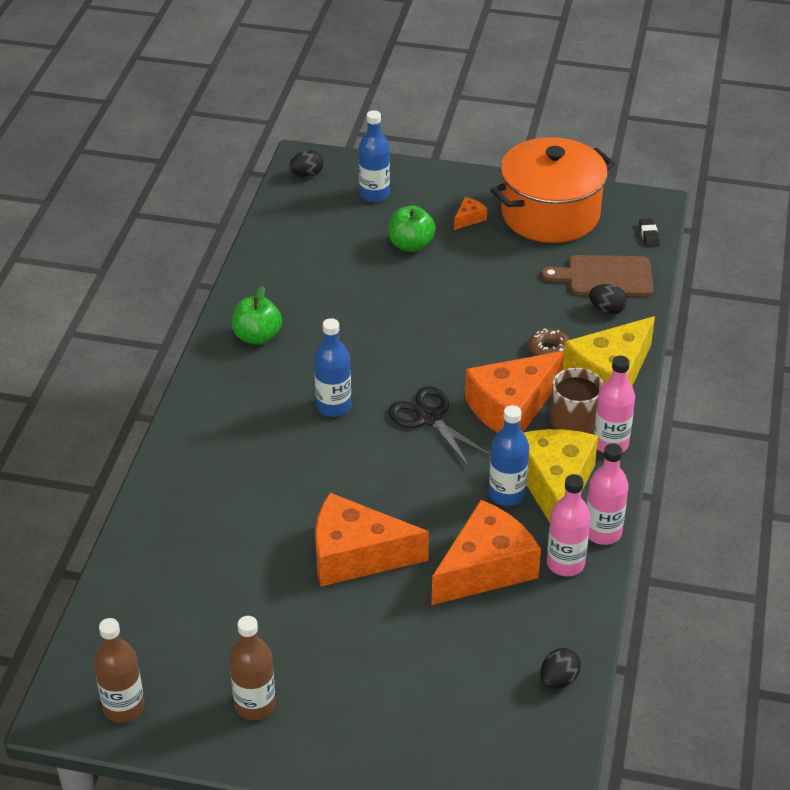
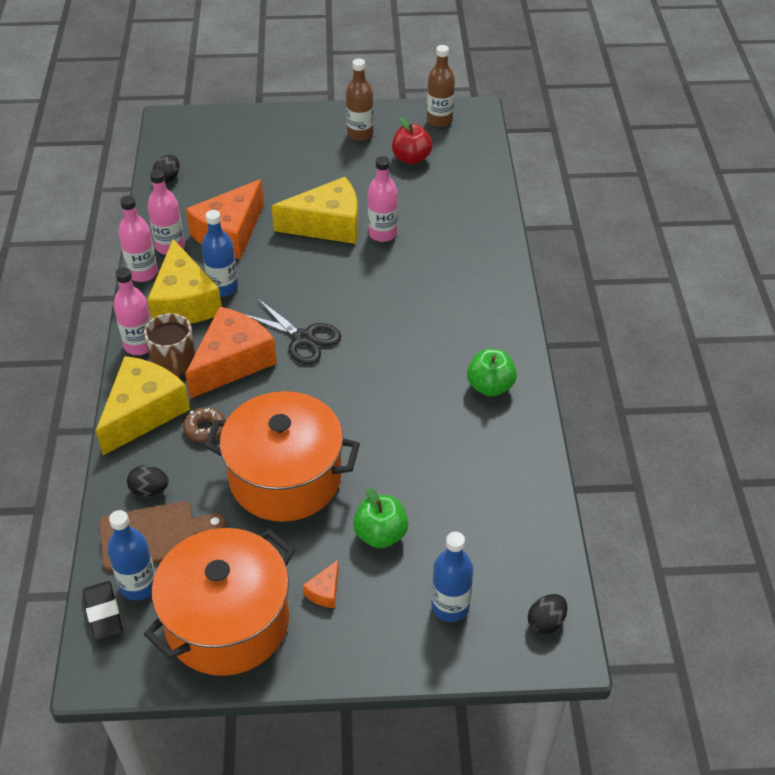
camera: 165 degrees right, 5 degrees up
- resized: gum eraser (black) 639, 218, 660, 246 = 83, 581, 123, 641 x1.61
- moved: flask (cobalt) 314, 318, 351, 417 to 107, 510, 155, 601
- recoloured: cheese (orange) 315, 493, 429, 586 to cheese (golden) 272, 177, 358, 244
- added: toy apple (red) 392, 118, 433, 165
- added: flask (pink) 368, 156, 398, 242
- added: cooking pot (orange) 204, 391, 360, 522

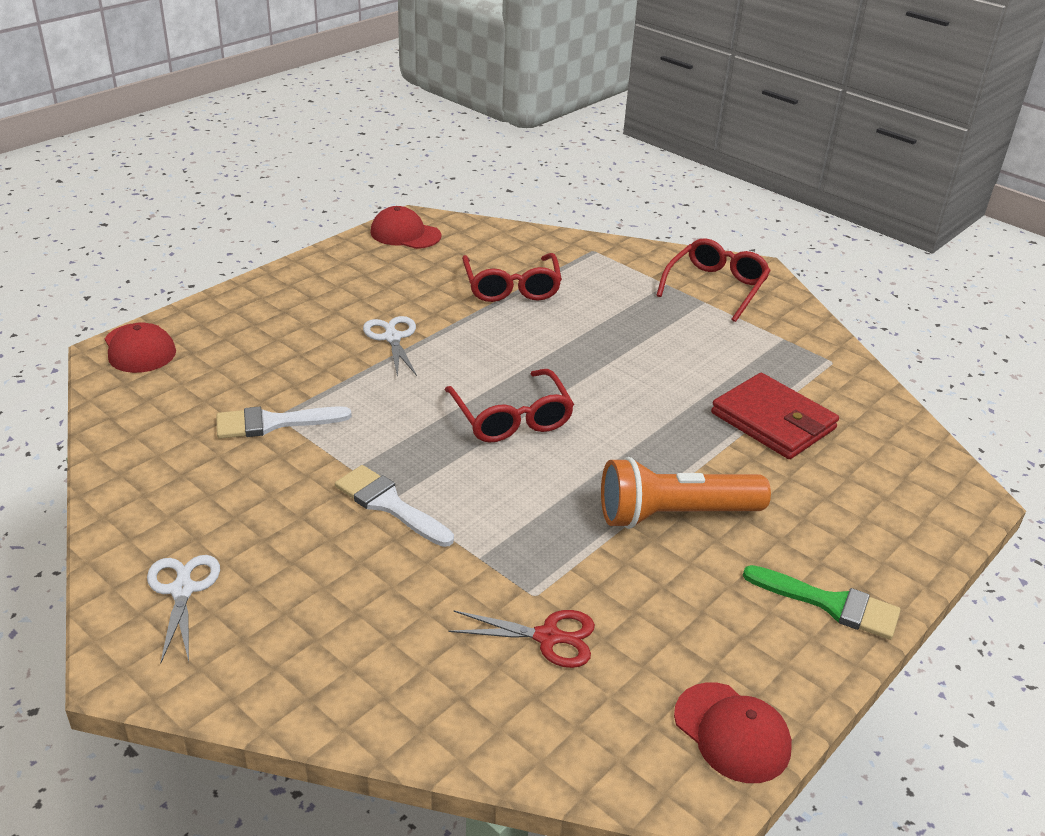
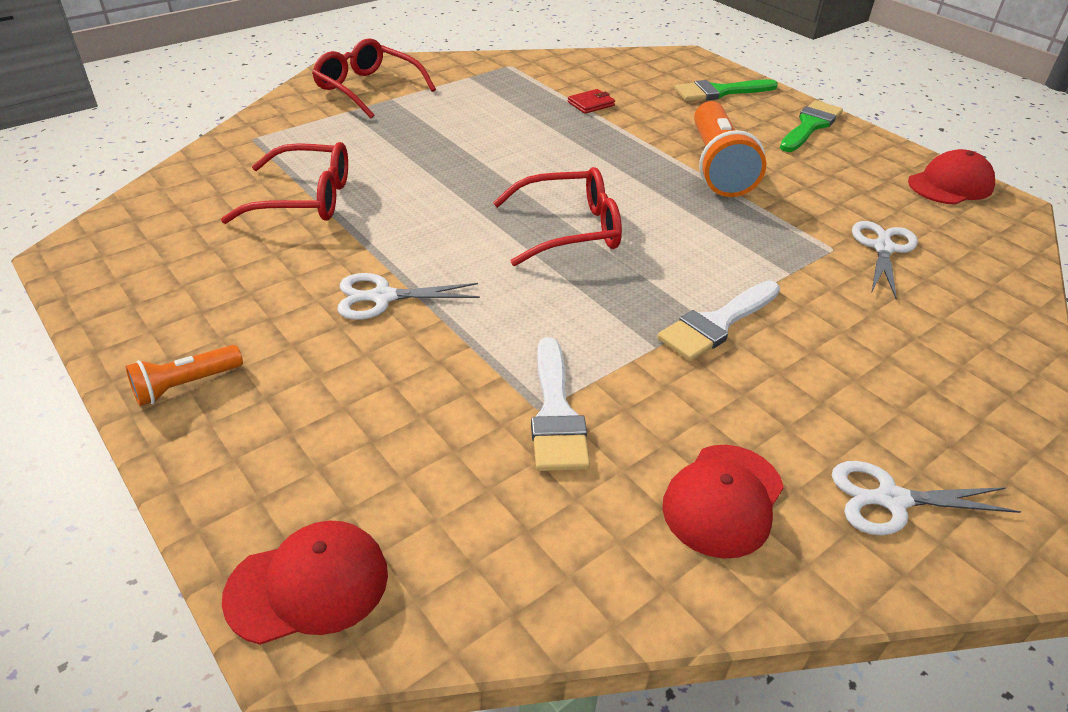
camera: 80 degrees left, 5 degrees up
- moved: cap (red) 370, 206, 441, 249 to 662, 445, 784, 559
- resized: billfold (red) 711, 373, 839, 459 = 568, 89, 615, 114 x0.44
- recoloured: pair of scissors (red) 449, 610, 595, 668 to pair of scissors (pure white) 852, 221, 918, 299
- added: brush (leaf-green) 674, 79, 778, 101
- added: pocket torch (orange) 126, 345, 243, 406

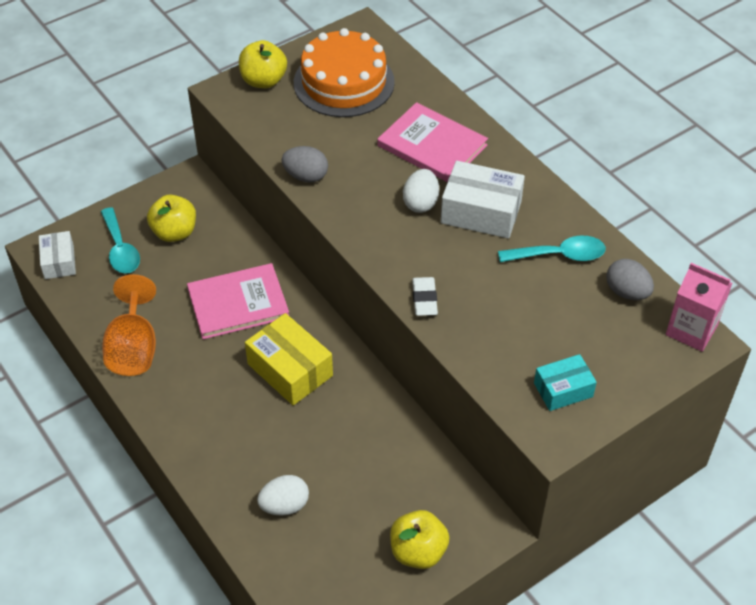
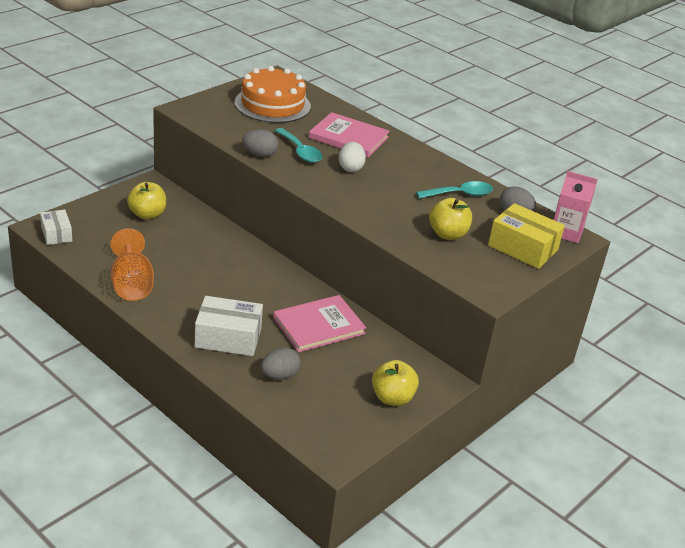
camera: 15 degrees left, 15 degrees down
- moved: toy apple (golden) 239, 40, 287, 88 to 429, 198, 472, 240
- moved: package (pure white) 441, 161, 525, 239 to 195, 296, 263, 356
- moved: spoon (aqua) 101, 207, 140, 273 to 275, 128, 323, 163
- moved: hardcover (pink) 187, 263, 289, 339 to 273, 295, 366, 352
- removed: gum eraser (pure white) 412, 277, 438, 316
- moved: package (golden) 245, 313, 333, 405 to 488, 203, 565, 269
- removed: package (aqua) 534, 354, 597, 411
- recoloured: egg (pure white) 257, 475, 309, 516 to egg (gray) 261, 347, 301, 380

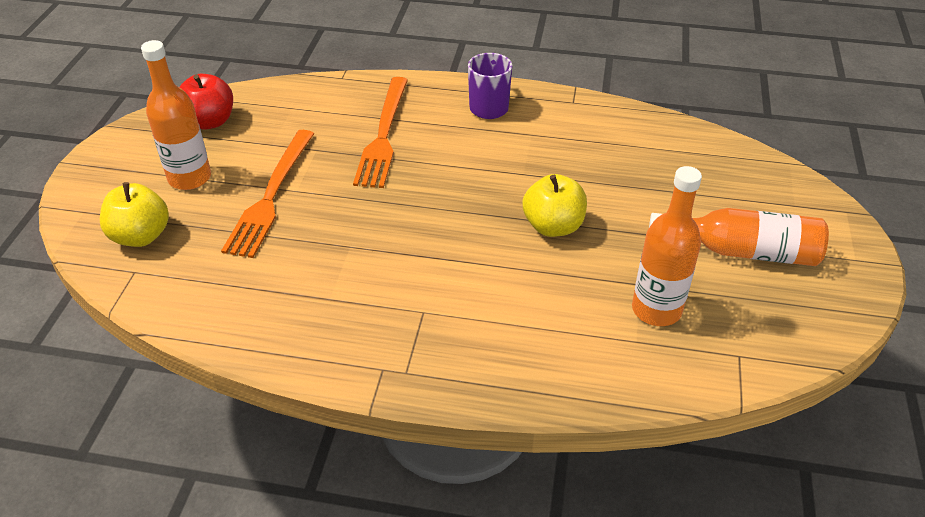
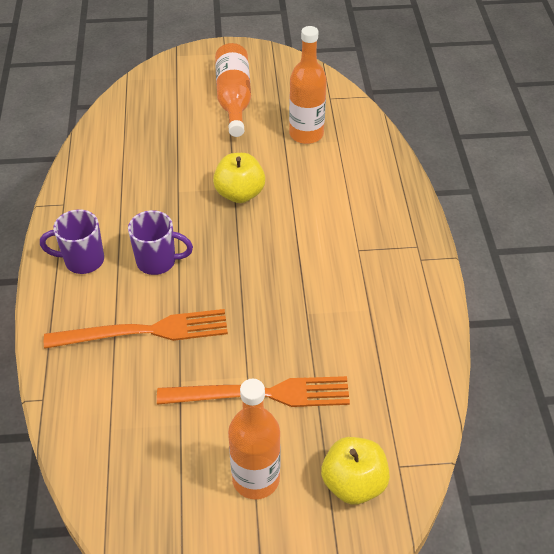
camera: 105 degrees left, 5 degrees up
- removed: toy apple (red) 180, 74, 233, 130
- added: mug (royal purple) 128, 210, 193, 275

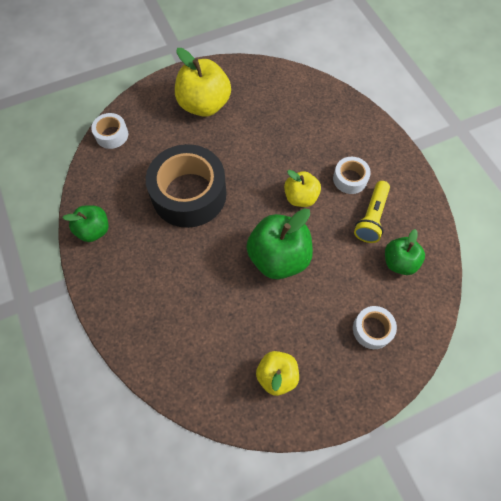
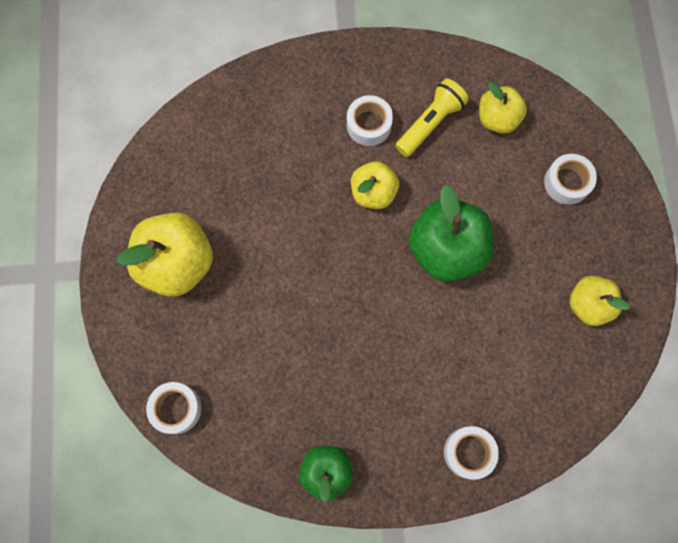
camera: 70 degrees left, 10 degrees up
- removed: roll of tape (black) 146, 144, 227, 228
- turned: pocket torch (golden) 354, 181, 390, 243 = 396, 79, 469, 157 90 degrees counterclockwise
- recoloured: toy apple (leaf-green) 385, 229, 425, 275 to toy apple (golden) 479, 82, 527, 134
- added: roll of tape (pure white) 444, 426, 499, 480

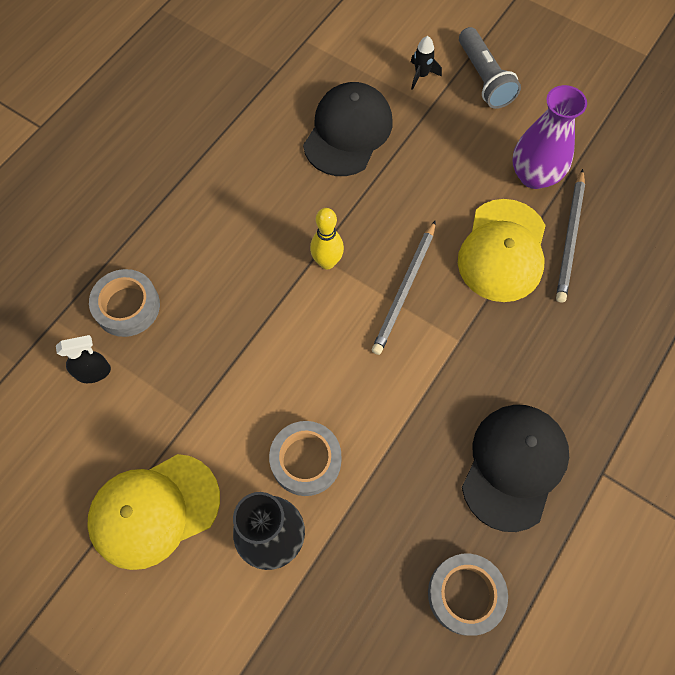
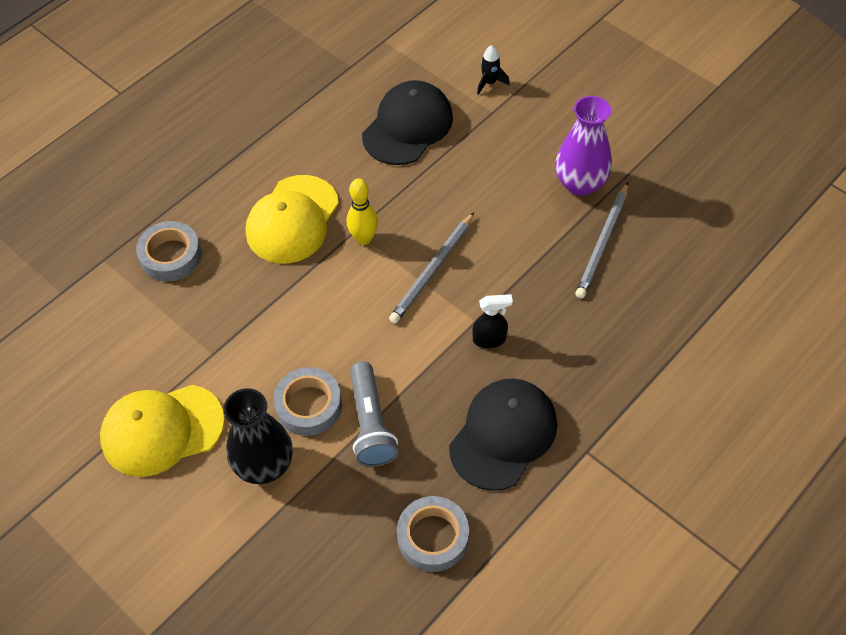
camera: 10 degrees right, 10 degrees down
- moved: pocket torch (gray) 459, 27, 521, 109 to 350, 362, 398, 467
- moved: cap (golden) 458, 199, 546, 302 to 246, 175, 339, 264
- moved: spray cleaner (black) 56, 335, 111, 383 to 473, 294, 513, 348

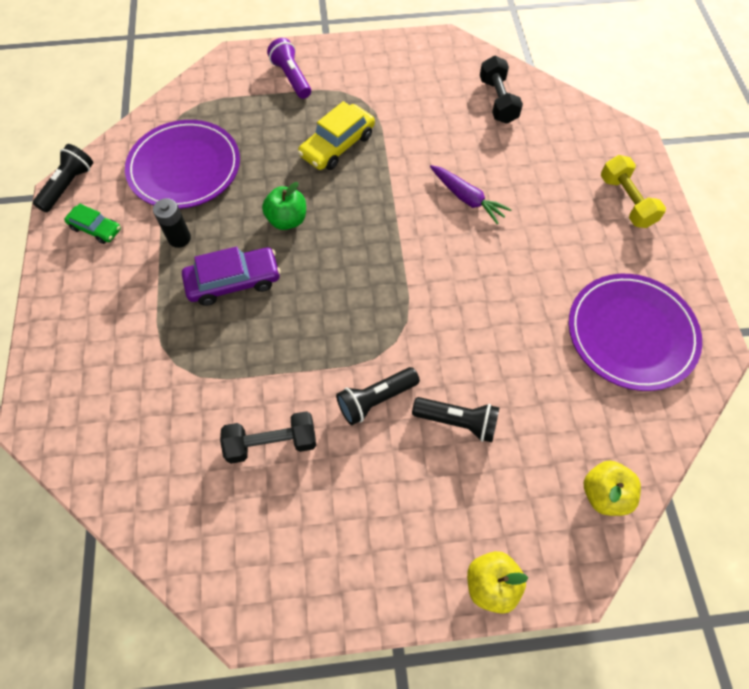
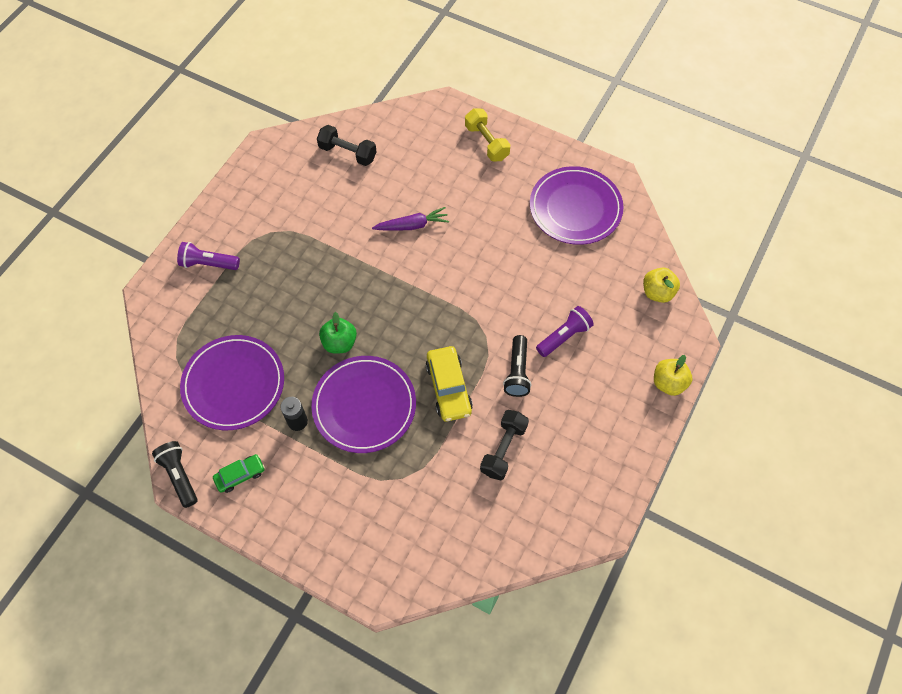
camera: 55 degrees left, 0 degrees up
- moved: car (golden) 298, 101, 375, 170 to 426, 346, 473, 421
- turned: free weight (golden) 601, 155, 666, 228 = 465, 109, 510, 162 45 degrees clockwise
- replaced: car (royal purple) 182, 246, 281, 306 to flat dish (royal purple) 311, 356, 416, 453
- recoloured: pocket torch (black) 412, 397, 500, 442 to pocket torch (royal purple) 536, 306, 594, 357

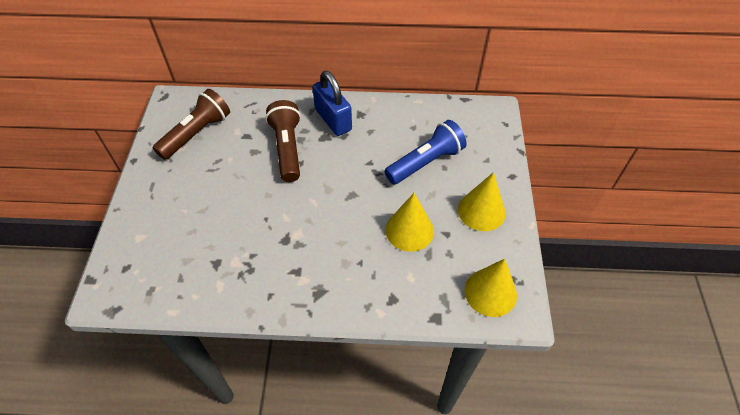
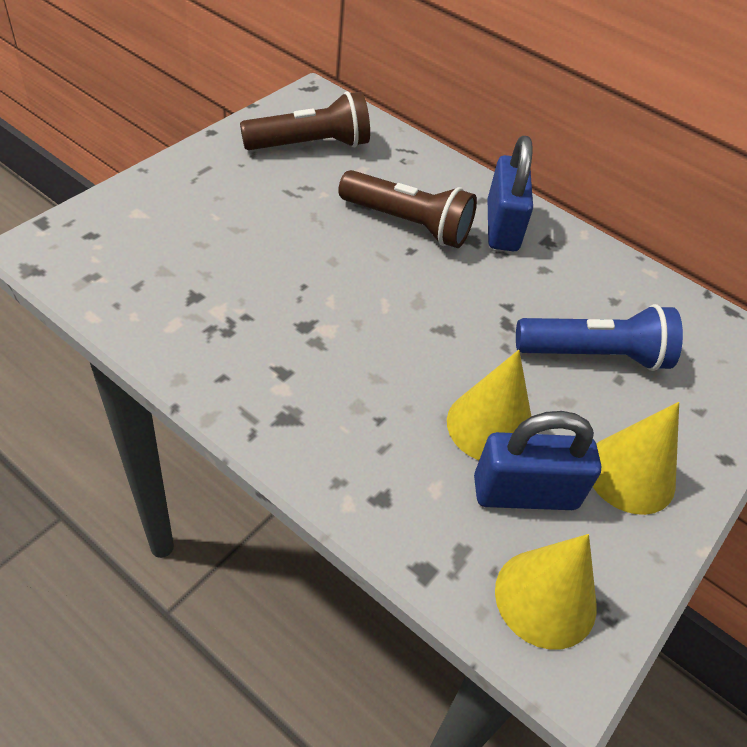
camera: 30 degrees right, 5 degrees down
- turned: pocket torch (brown) 265, 100, 301, 182 = 338, 170, 477, 248 90 degrees clockwise
- added: small lock (cobalt) 474, 411, 601, 510

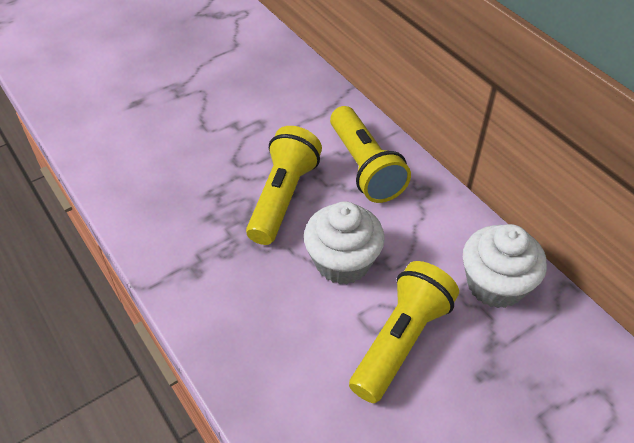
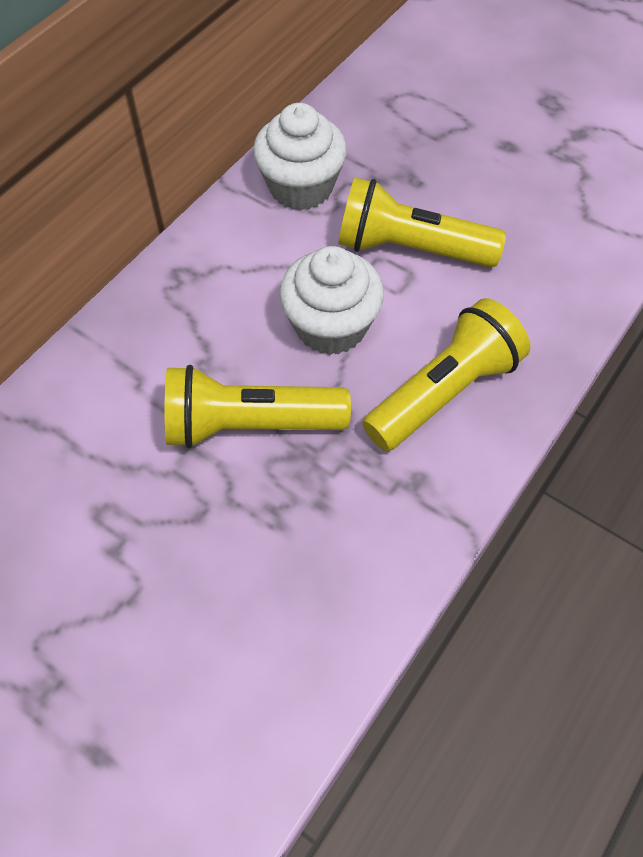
camera: 110 degrees left, 10 degrees up
- moved: pocket torch (golden) 330, 106, 411, 203 to 362, 298, 531, 451

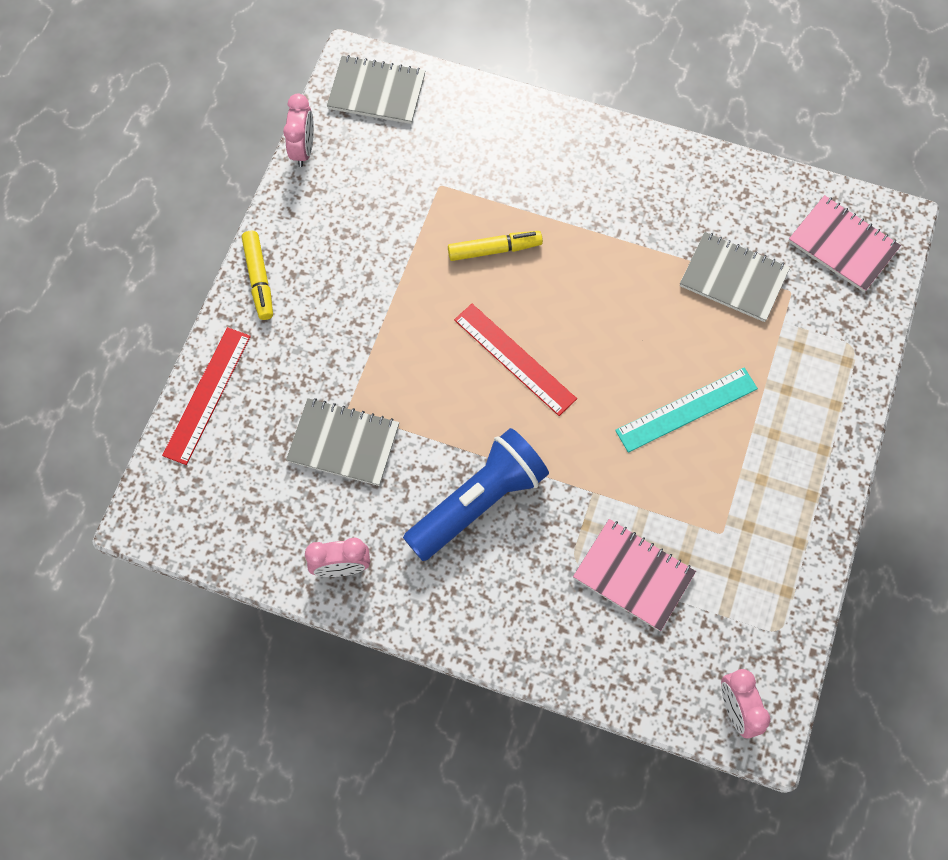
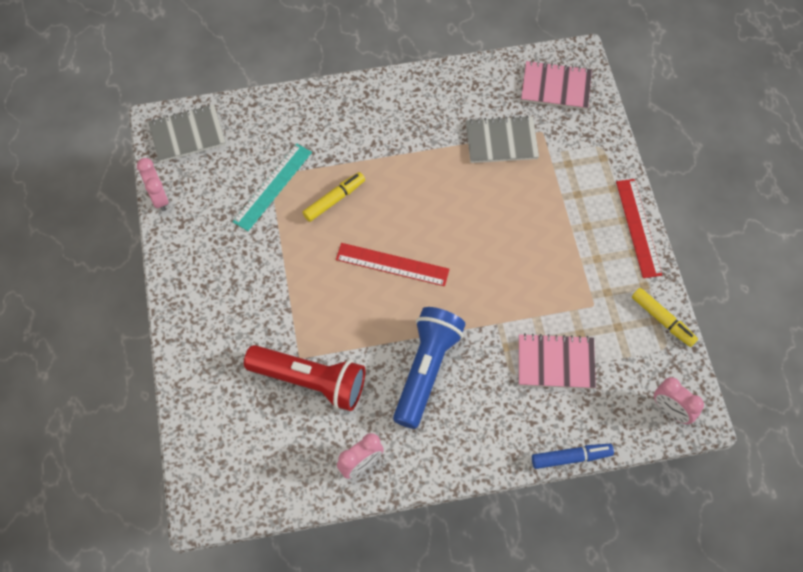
camera: 30 degrees left, 5 degrees down
- moved: marker (golden) 242, 231, 273, 320 to 632, 288, 698, 347
- moved: ruler (red) 162, 327, 251, 465 to 616, 179, 662, 278
- moved: ruler (aqua) 615, 368, 758, 453 to 233, 144, 312, 231
- replaced: notepad (gray) 286, 398, 399, 486 to pocket torch (red) 244, 345, 365, 411
- added: marker (cobalt) 532, 444, 614, 469

